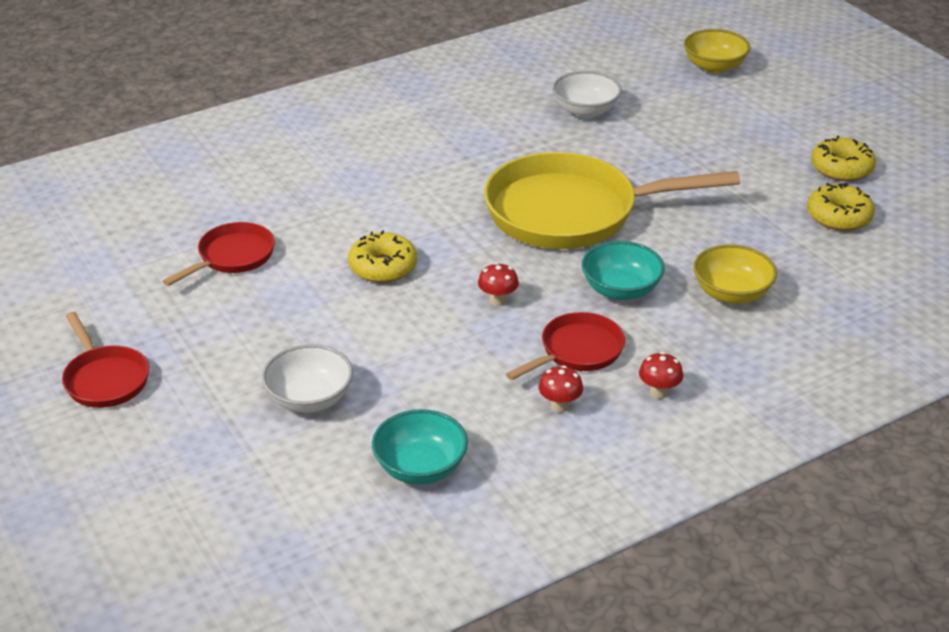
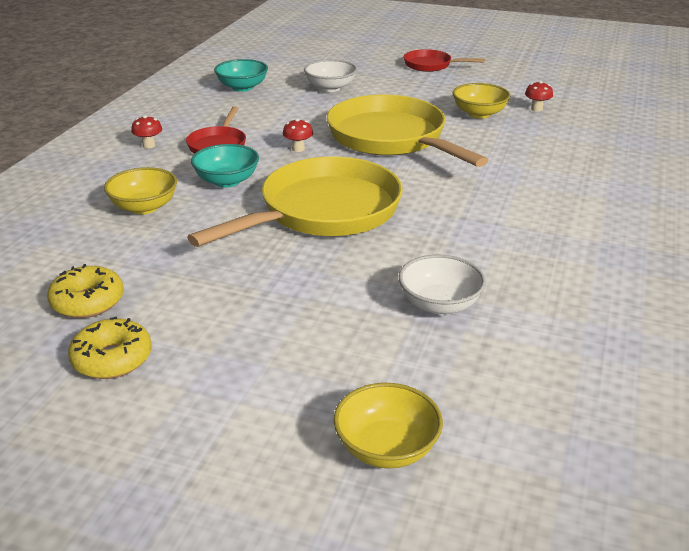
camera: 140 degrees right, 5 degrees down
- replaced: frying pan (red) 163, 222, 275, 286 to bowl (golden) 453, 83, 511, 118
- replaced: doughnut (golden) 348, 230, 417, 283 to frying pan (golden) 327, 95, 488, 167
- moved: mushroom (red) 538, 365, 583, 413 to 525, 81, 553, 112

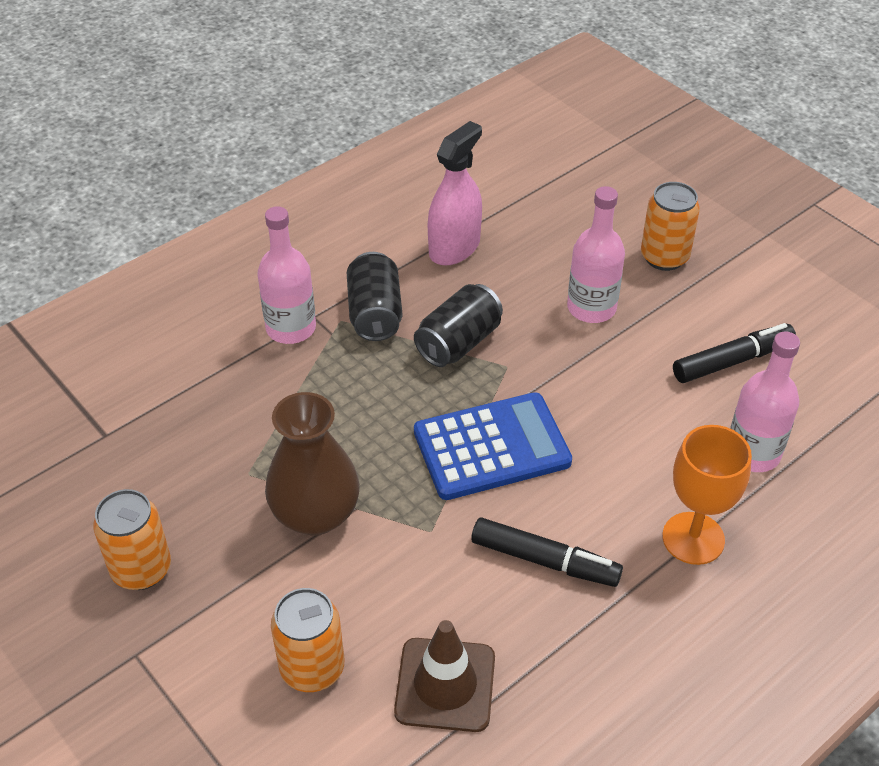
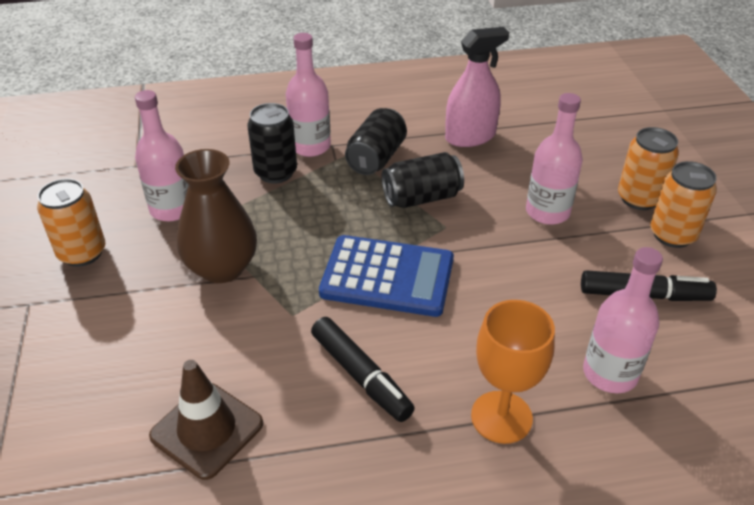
camera: 30 degrees right, 5 degrees down
- moved: can (orange) 271, 588, 344, 692 to 650, 161, 717, 248
- added: flask (pink) 135, 90, 189, 221
- added: can (black) 247, 103, 297, 183

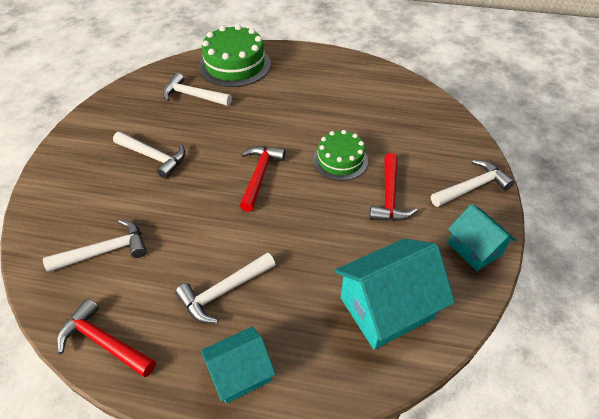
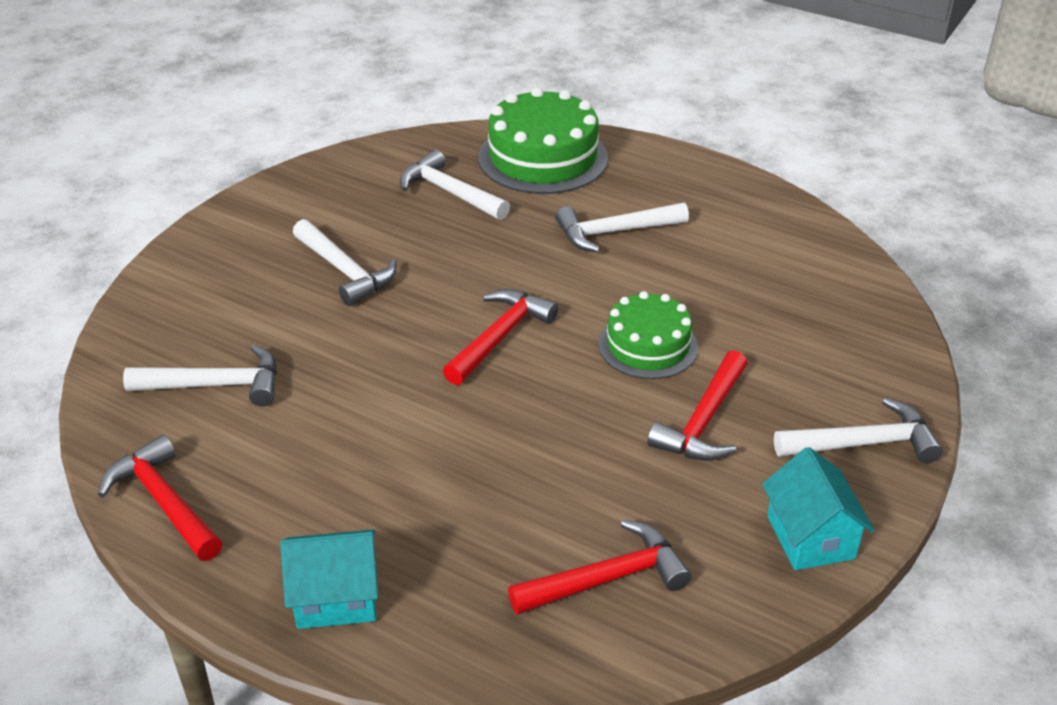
camera: 20 degrees right, 10 degrees down
- replaced: house (aqua) 334, 239, 455, 350 to claw hammer (red) 508, 520, 692, 615
- moved: claw hammer (pure white) 175, 252, 276, 323 to 555, 202, 689, 253

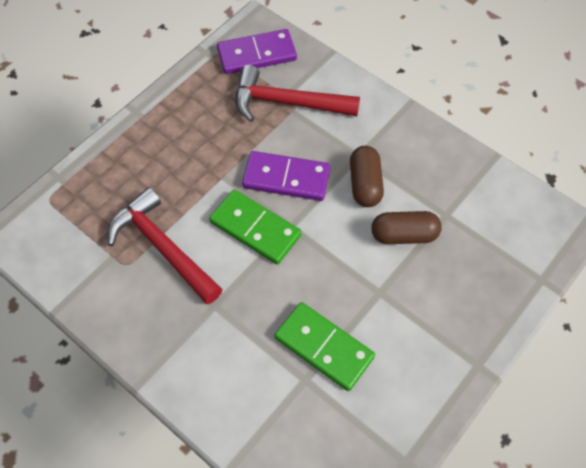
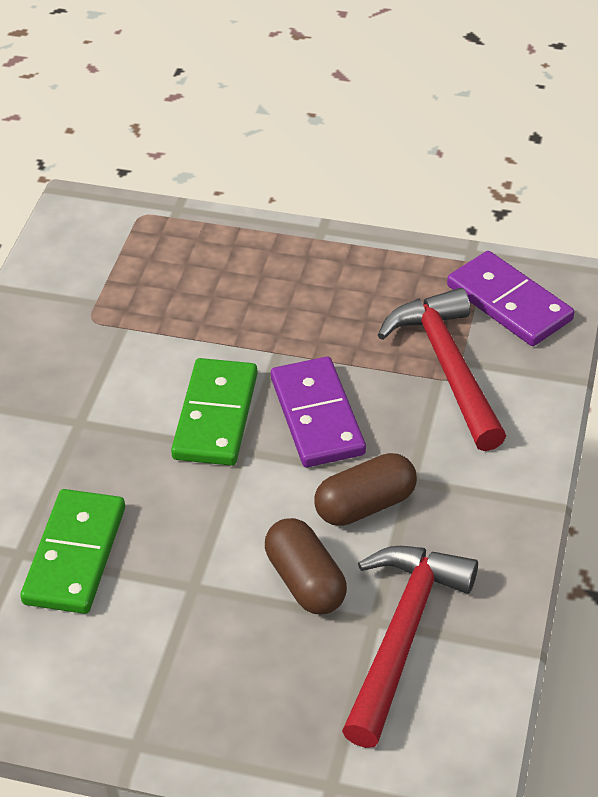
camera: 65 degrees right, 15 degrees down
- moved: claw hammer (red) 107, 187, 223, 304 to 342, 546, 478, 748

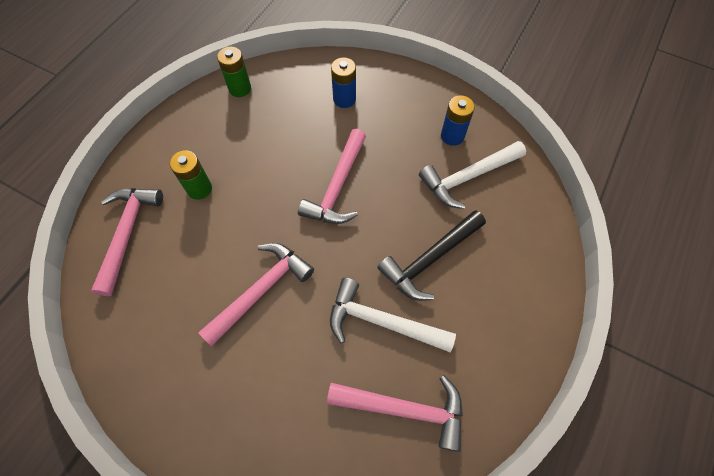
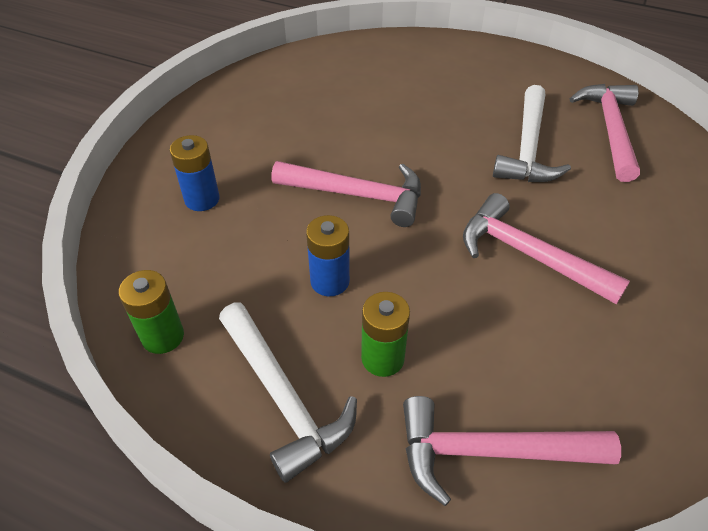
camera: 95 degrees left, 15 degrees down
- moved: AA battery (cobalt) 441, 96, 475, 146 to 306, 215, 350, 296
- moved: claw hammer (pure white) 419, 141, 526, 209 to 219, 303, 357, 483
- removed: claw hammer (black) 377, 210, 486, 301

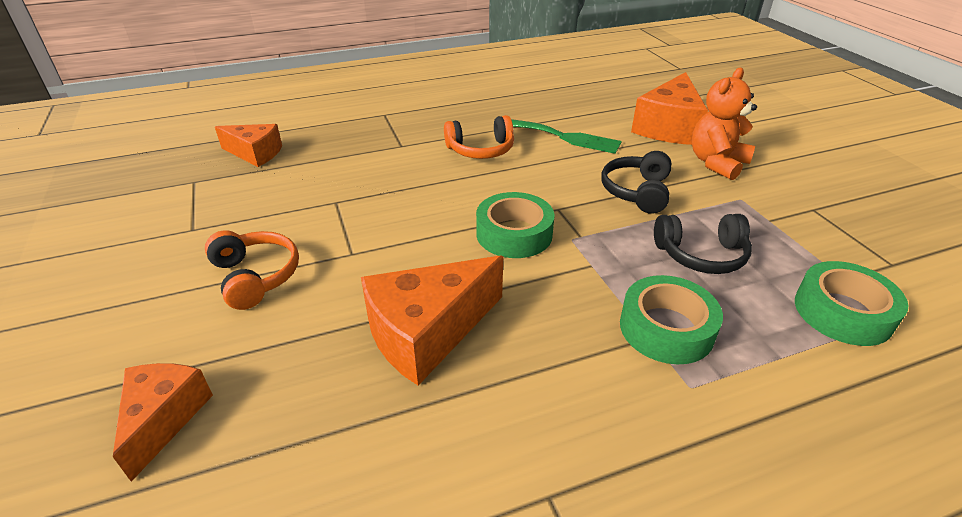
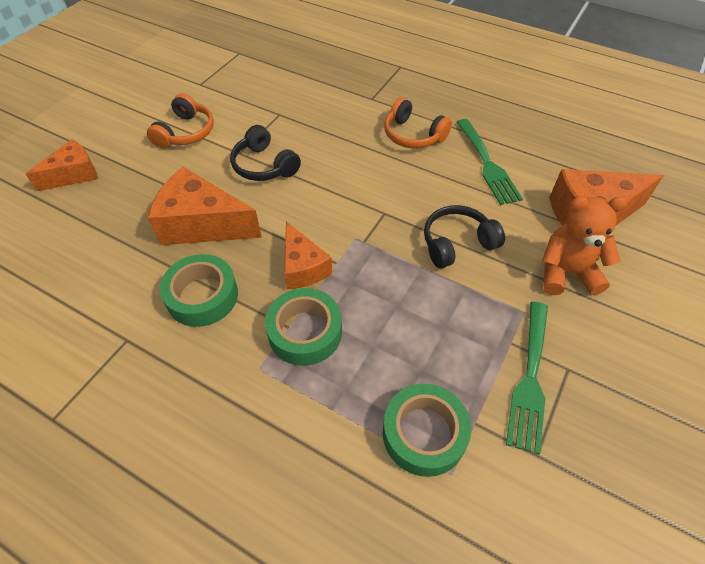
camera: 50 degrees right, 15 degrees up
- moved: cheese (orange) 215, 124, 282, 167 to 284, 221, 332, 289
- moved: roll of tape (leaf-green) 476, 192, 555, 258 to 160, 254, 238, 327
- moved: headset (black) 654, 214, 752, 274 to 230, 125, 301, 181
- added: fork (leaf-green) 506, 302, 548, 454

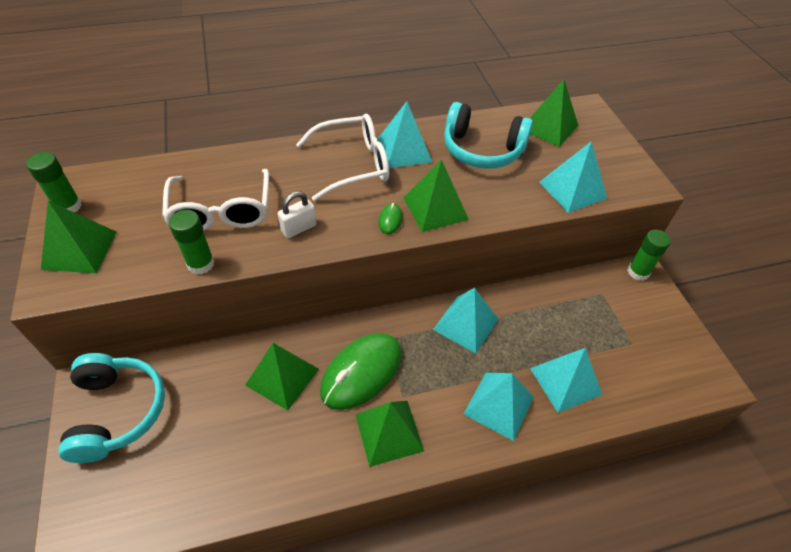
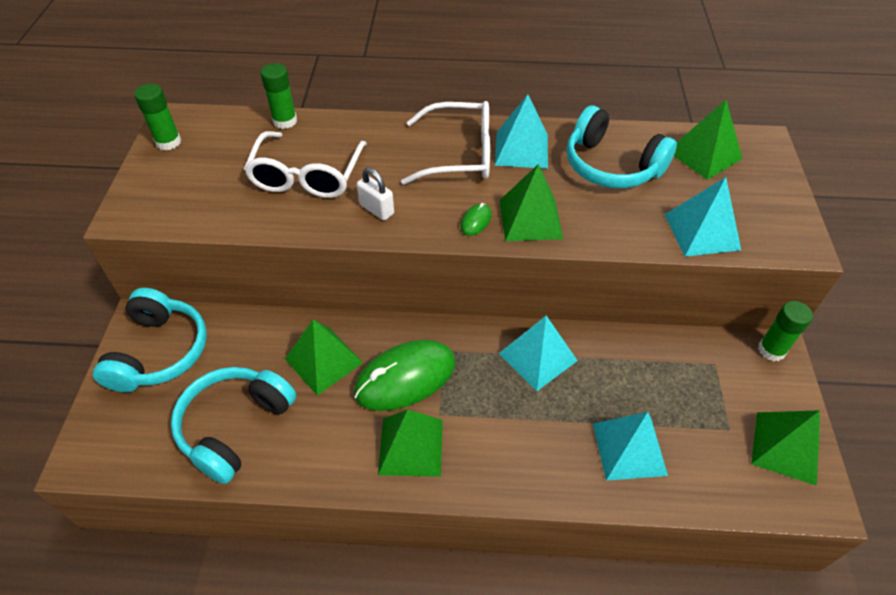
camera: 20 degrees right, 0 degrees up
- turned: small lock (pure white) 278, 191, 316, 238 = 357, 167, 394, 220 60 degrees clockwise
- moved: pyramid (leaf-green) 41, 201, 117, 273 to 751, 410, 820, 486
- moved: stick of glue (leaf-green) 169, 210, 215, 275 to 260, 63, 297, 129
- removed: pyramid (aqua) 464, 373, 534, 441
- added: headset (aqua) 171, 367, 296, 484

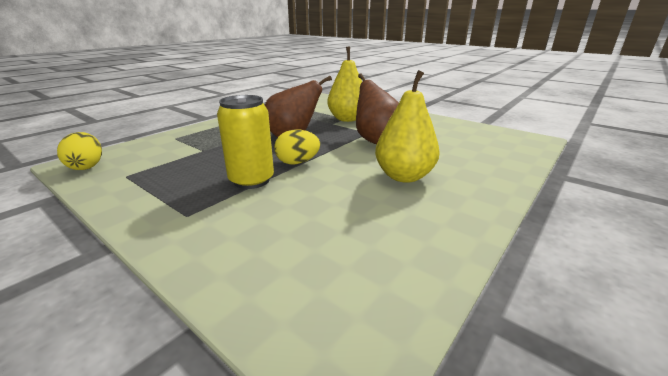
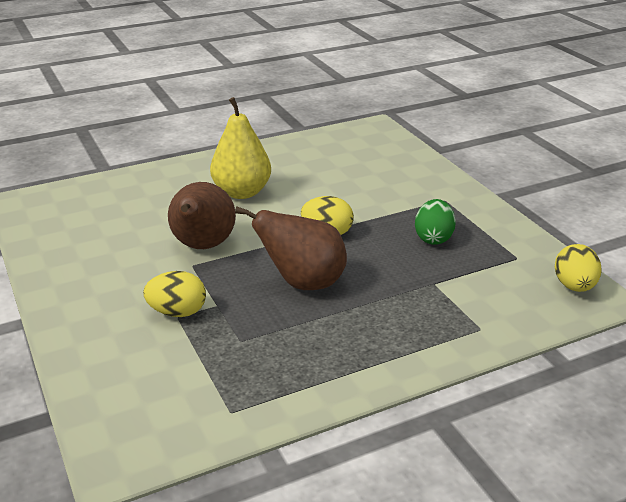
camera: 155 degrees left, 5 degrees up
- replaced: pear fruit (golden) 327, 46, 362, 122 to egg (golden) 143, 271, 206, 317
- removed: can (golden) 217, 95, 274, 189
- added: egg (leaf-green) 415, 199, 456, 245

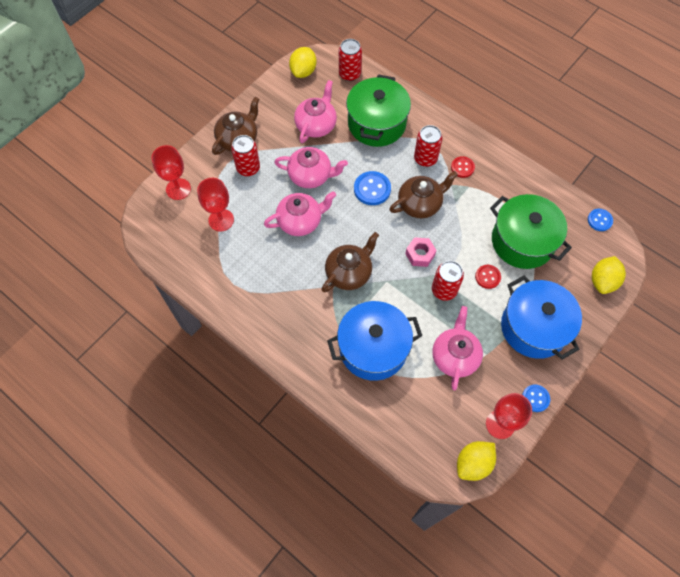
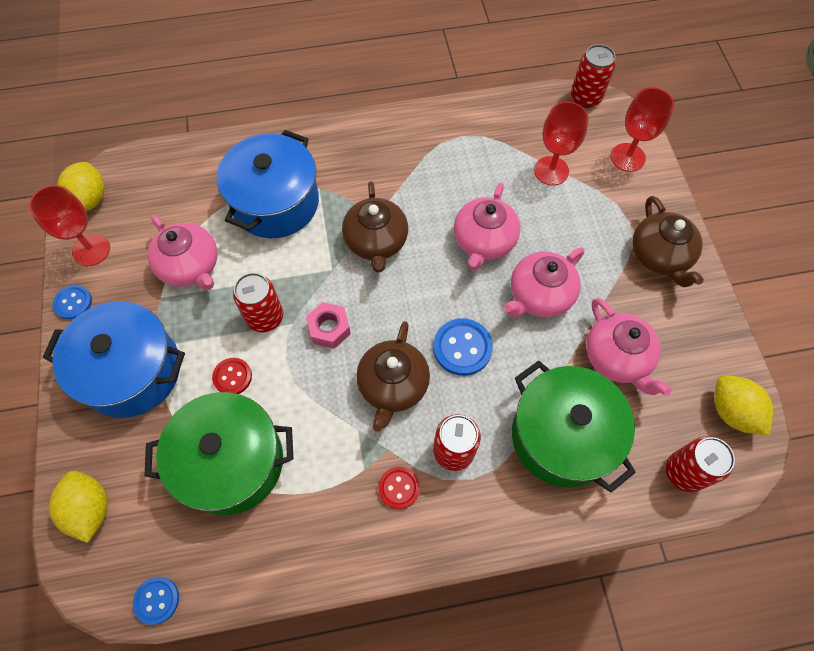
camera: 130 degrees right, 0 degrees up
- moved: can (red) 231, 135, 260, 176 to 571, 44, 616, 108

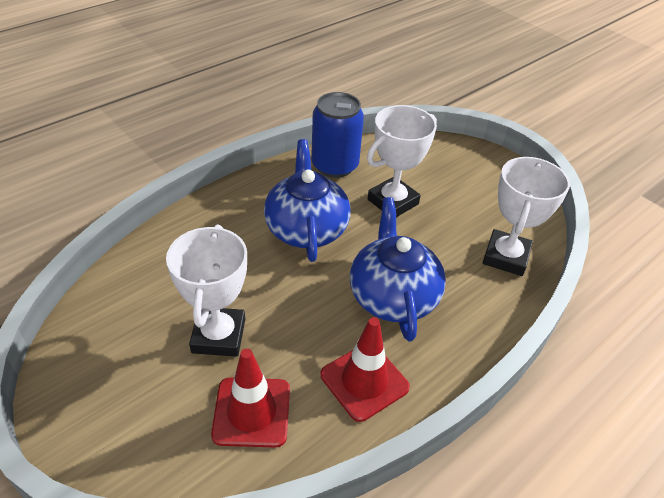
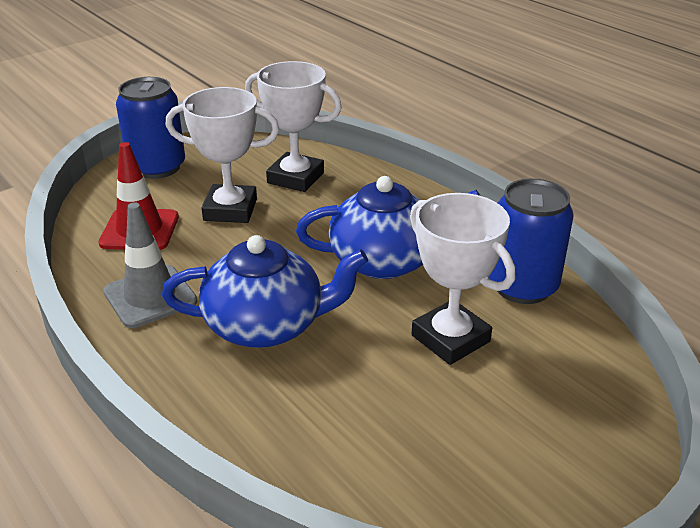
camera: 95 degrees right, 10 degrees down
- moved: prize cup (pure white) 483, 157, 570, 276 to 245, 61, 342, 192
- recoloured: road cone (red) 320, 317, 410, 422 to road cone (gray) 103, 202, 197, 328
- added: can (cobalt) 116, 77, 185, 179

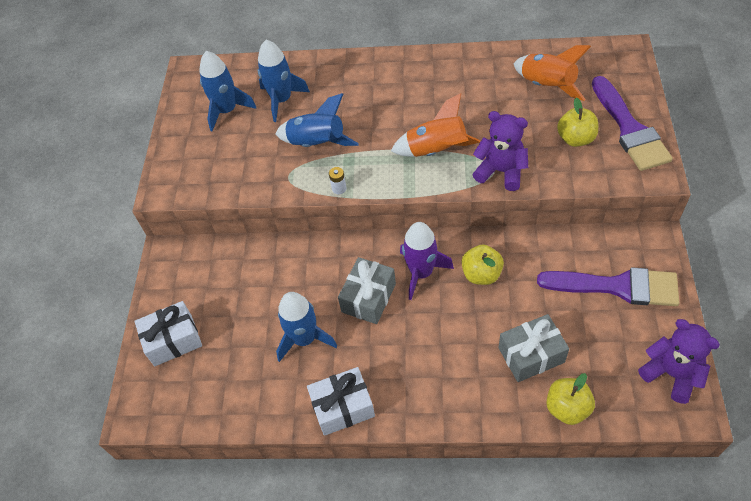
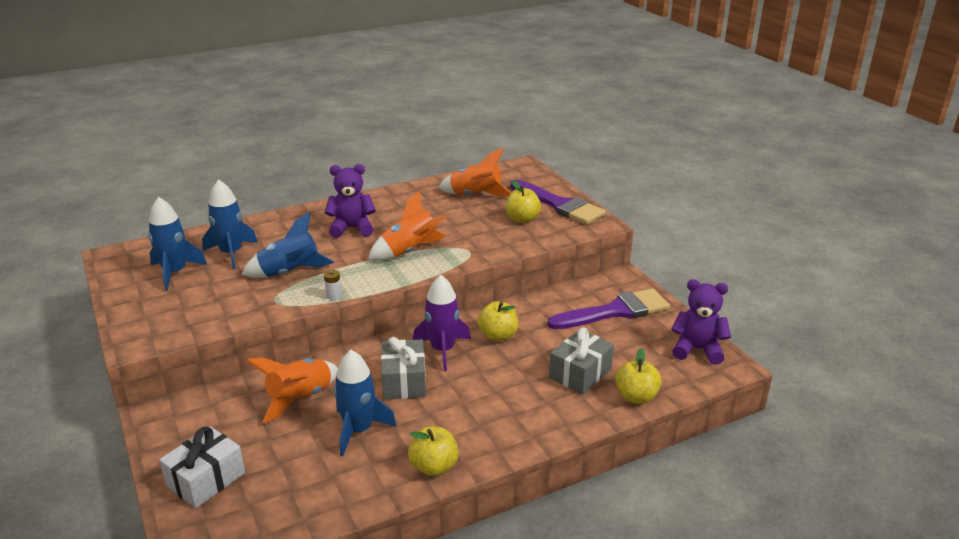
camera: 35 degrees left, 25 degrees down
- moved: teddy bear (royal purple) 472, 111, 528, 191 to 324, 164, 376, 238
- replaced: gift (pure white) 307, 367, 375, 436 to toy apple (golden) 408, 427, 459, 476
- added: toy rocket (orange) 246, 358, 338, 423

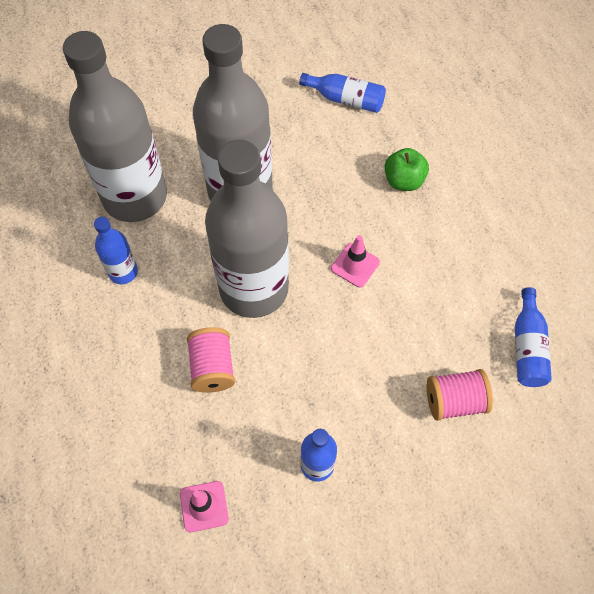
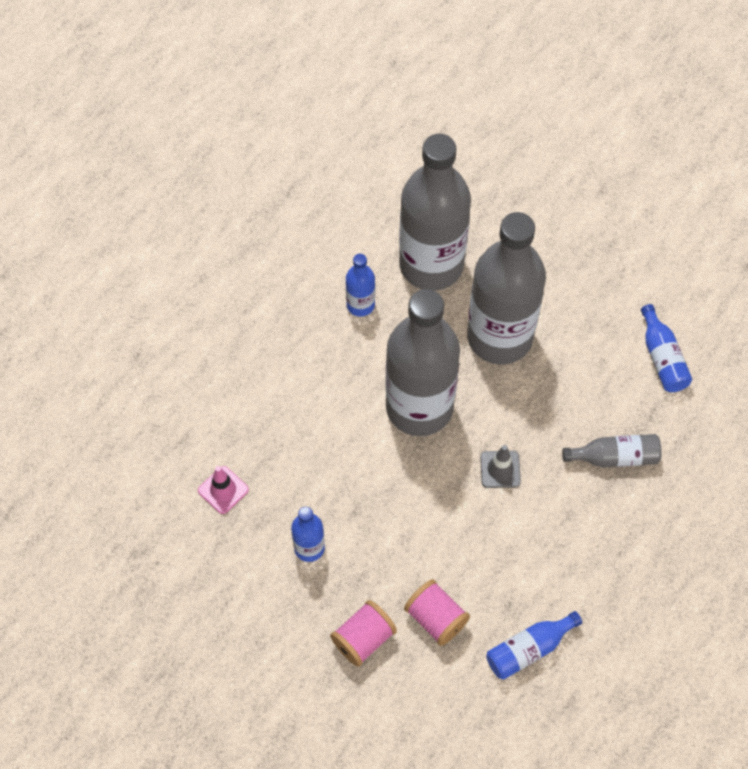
camera: 55 degrees right, 0 degrees up
- replaced: toy apple (leaf-green) 385, 148, 429, 191 to flask (gray) 562, 434, 662, 468
- recoloured: road cone (pink) 331, 235, 380, 288 to road cone (gray) 480, 445, 521, 488
- moved: reel of thread (pink) 187, 327, 235, 393 to 330, 600, 397, 667

